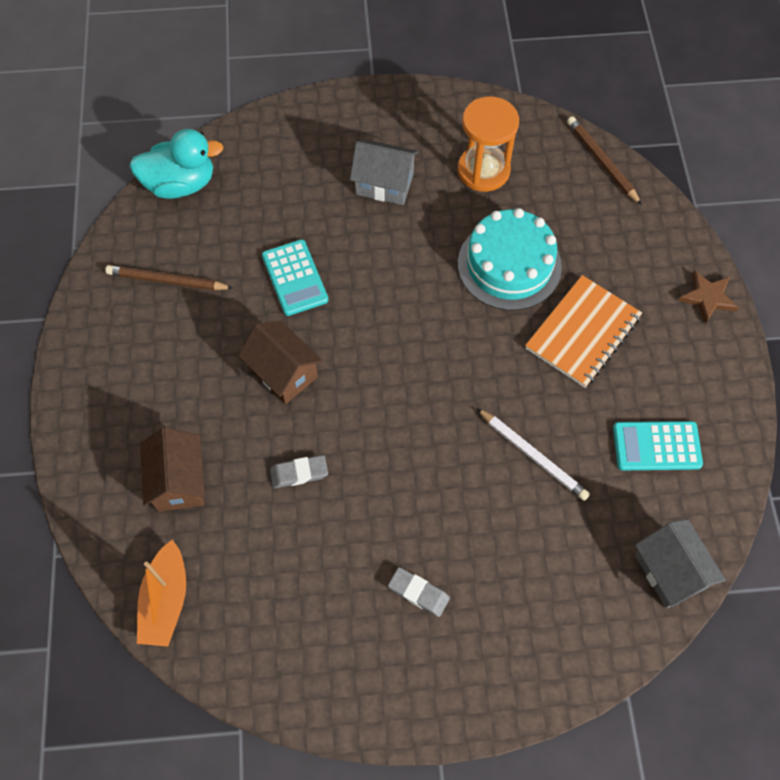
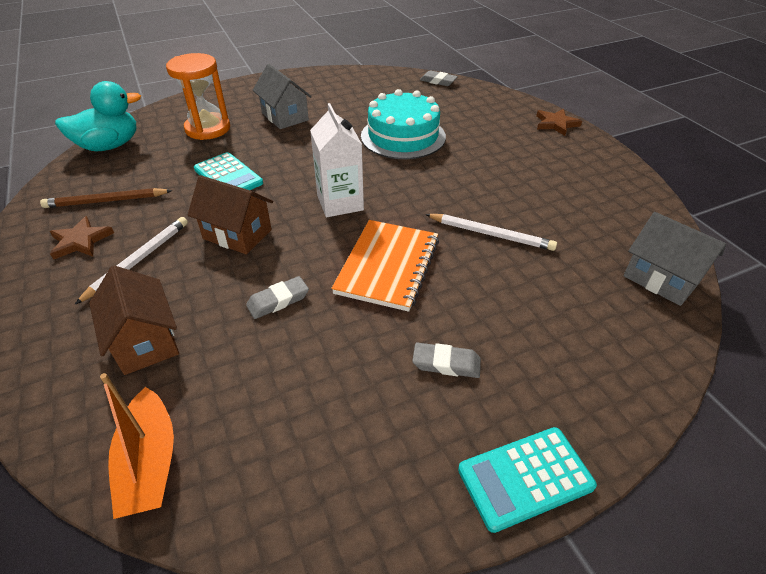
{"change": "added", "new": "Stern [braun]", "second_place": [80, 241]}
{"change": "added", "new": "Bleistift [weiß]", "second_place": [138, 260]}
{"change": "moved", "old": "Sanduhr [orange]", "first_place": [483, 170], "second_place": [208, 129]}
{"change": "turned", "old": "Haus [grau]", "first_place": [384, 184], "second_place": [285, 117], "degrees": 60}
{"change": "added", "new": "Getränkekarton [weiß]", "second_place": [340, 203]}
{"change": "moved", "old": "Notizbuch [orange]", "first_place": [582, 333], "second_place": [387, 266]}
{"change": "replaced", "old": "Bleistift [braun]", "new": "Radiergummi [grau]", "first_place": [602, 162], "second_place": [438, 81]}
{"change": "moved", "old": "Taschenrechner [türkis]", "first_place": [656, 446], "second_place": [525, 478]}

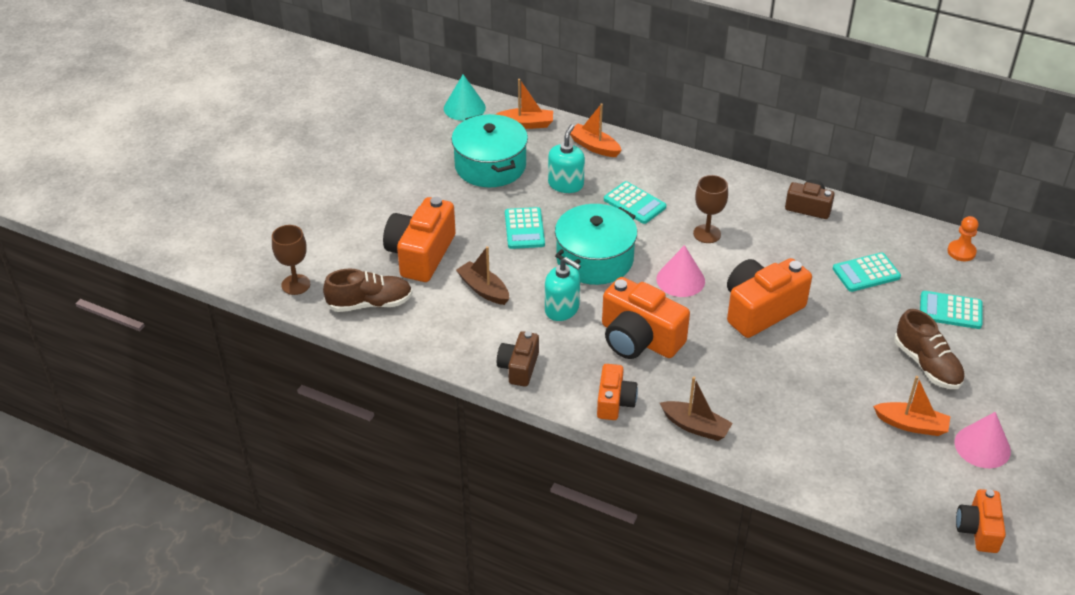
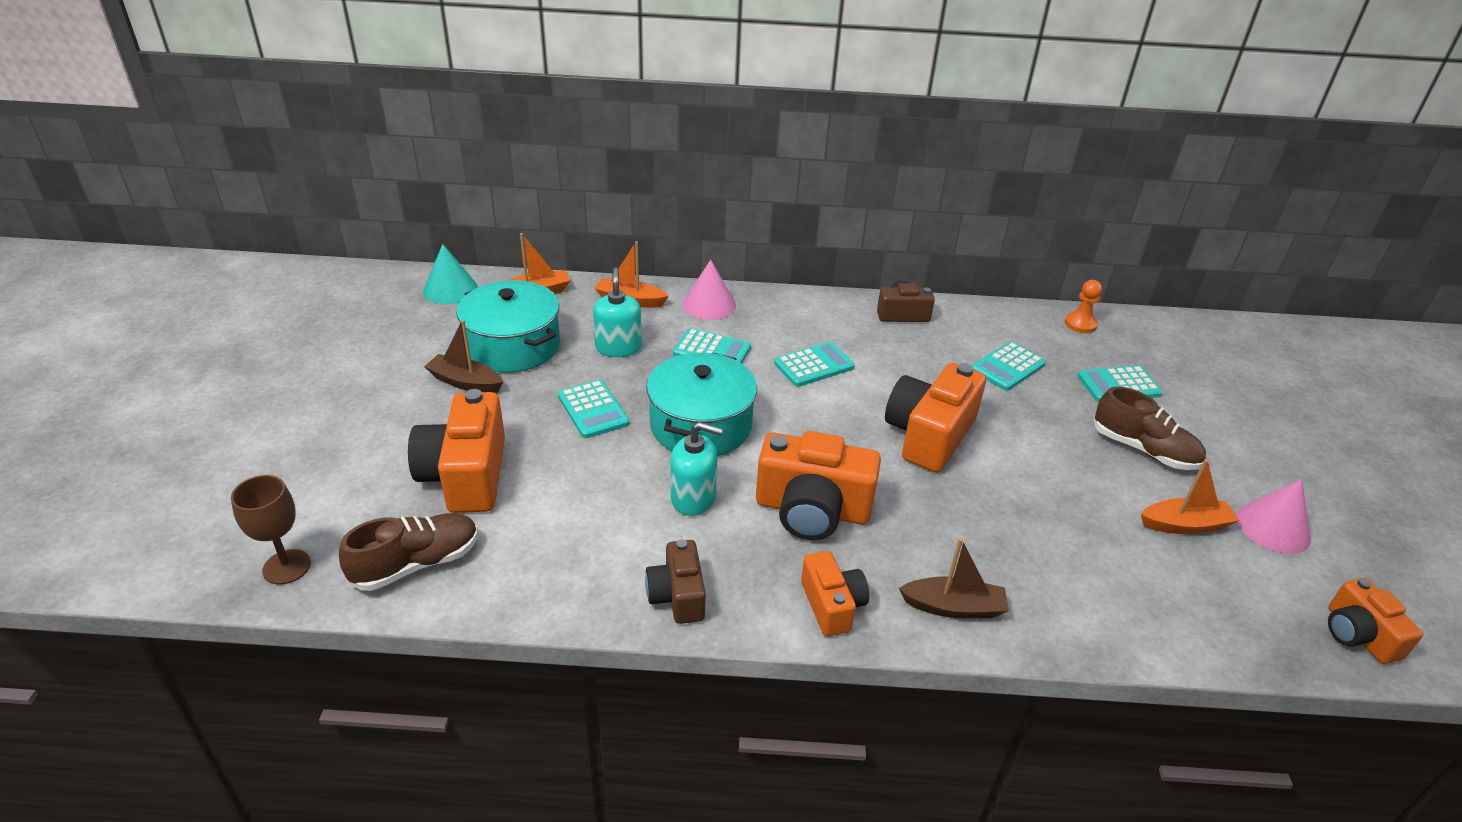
{"change": "moved", "old": "Boot [braun]", "first_place": [483, 289], "second_place": [465, 382]}
{"change": "moved", "old": "Kegel [rosa]", "first_place": [680, 280], "second_place": [709, 304]}
{"change": "replaced", "old": "Kelch [braun]", "new": "Taschenrechner [türkis]", "first_place": [707, 234], "second_place": [814, 365]}

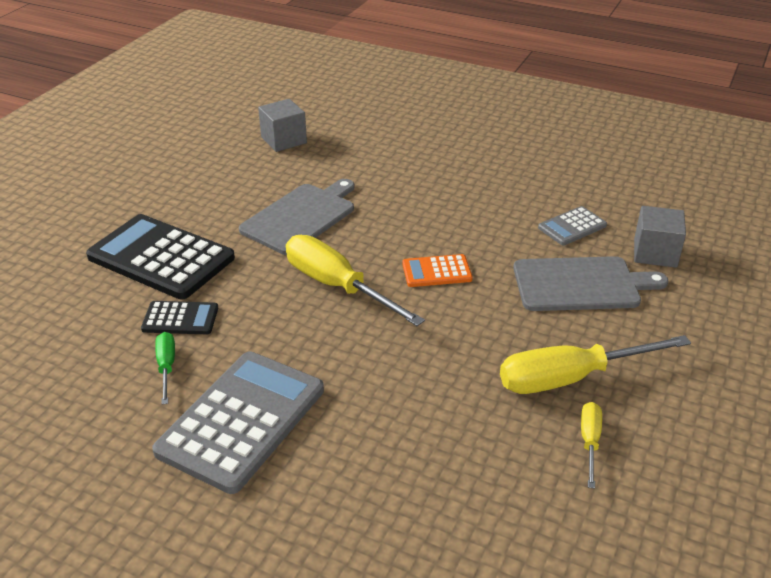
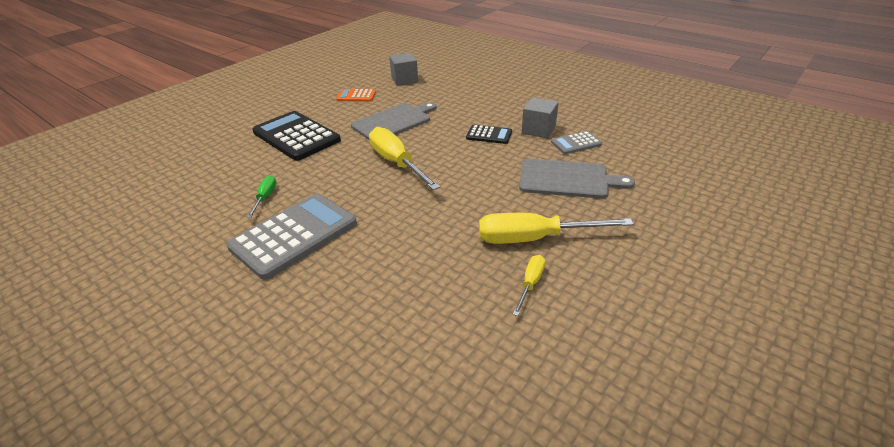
{"change": "moved", "old": "Taschenrechner [orange]", "first_place": [436, 271], "second_place": [356, 96]}
{"change": "moved", "old": "Taschenrechner [schwarz]", "first_place": [180, 319], "second_place": [489, 135]}
{"change": "moved", "old": "Kubus [grau]", "first_place": [655, 253], "second_place": [538, 130]}

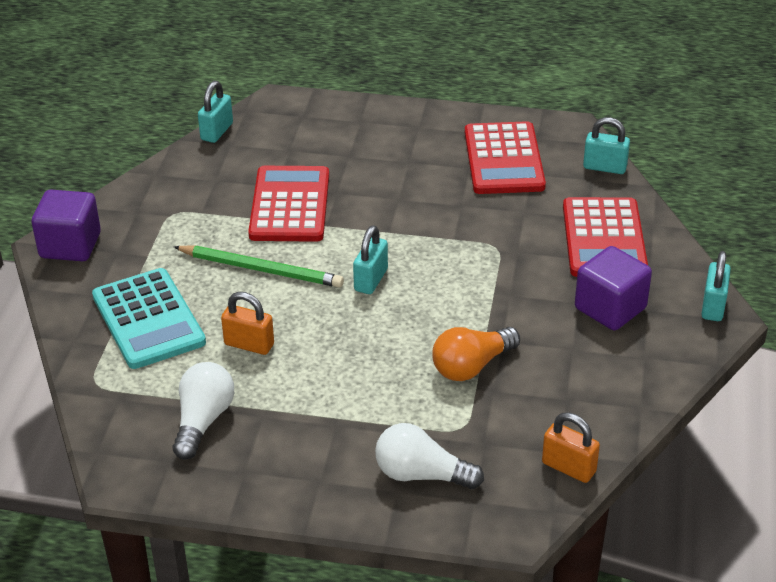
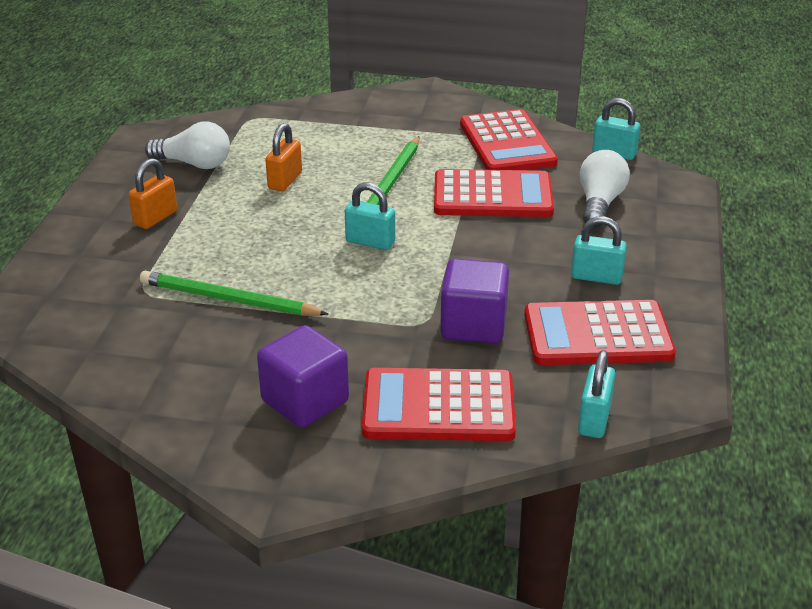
{"change": "moved", "old": "Vorhängeschloss [orange]", "first_place": [569, 467], "second_place": [155, 218]}
{"change": "replaced", "old": "Glühbirne [orange]", "new": "Bleistift [grün]", "first_place": [471, 366], "second_place": [228, 300]}
{"change": "moved", "old": "Kubus [lila]", "first_place": [70, 245], "second_place": [473, 325]}
{"change": "added", "new": "Taschenrechner [rot]", "second_place": [507, 143]}
{"change": "moved", "old": "Vorhängeschloss [türkis]", "first_place": [713, 306], "second_place": [596, 277]}
{"change": "moved", "old": "Glühbirne [weiß]", "first_place": [421, 474], "second_place": [599, 203]}
{"change": "removed", "old": "Taschenrechner [türkis]", "first_place": [148, 319]}

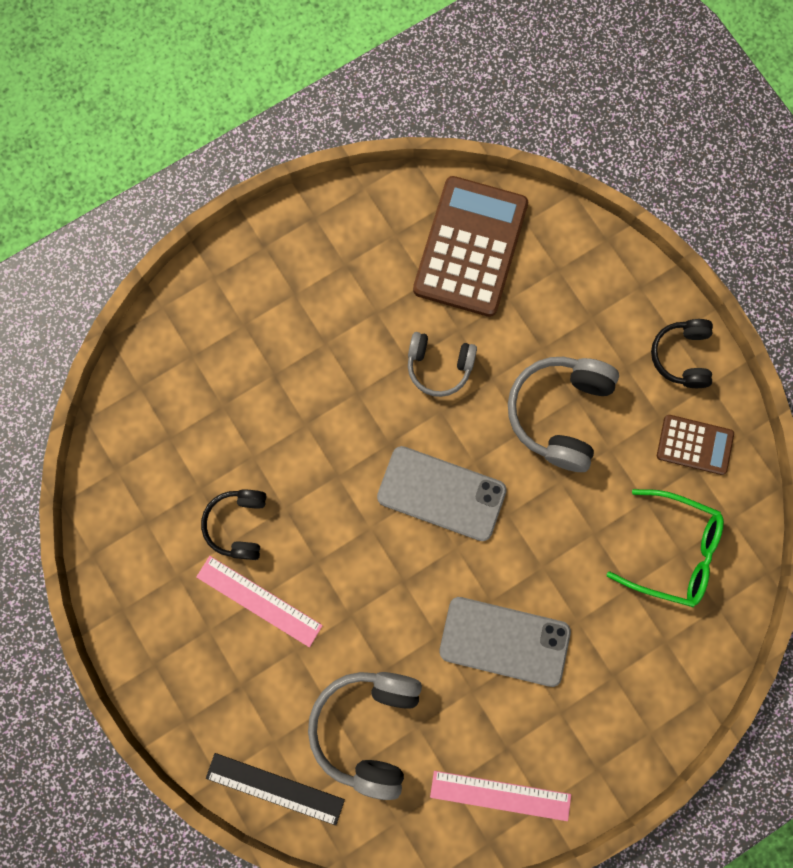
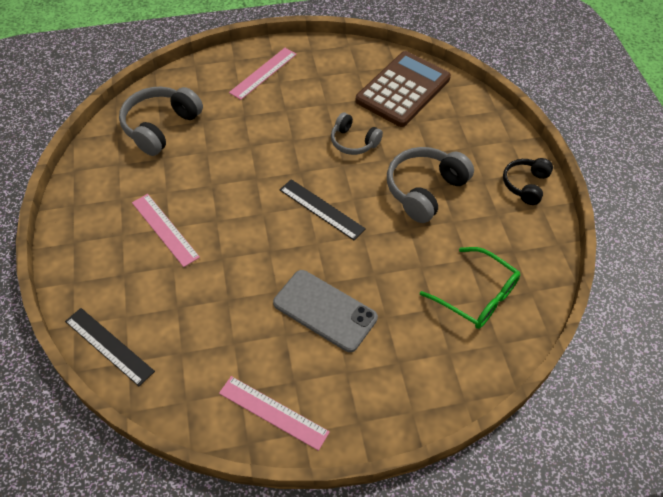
{"change": "moved", "old": "Kopfhörer [grau]", "first_place": [368, 726], "second_place": [161, 127]}
{"change": "added", "new": "Lineal [rosa]", "second_place": [263, 73]}
{"change": "replaced", "old": "Handy [grau]", "new": "Lineal [schwarz]", "first_place": [441, 493], "second_place": [321, 209]}
{"change": "removed", "old": "Kopfhörer [schwarz]", "first_place": [239, 524]}
{"change": "removed", "old": "Taschenrechner [braun]", "first_place": [694, 444]}

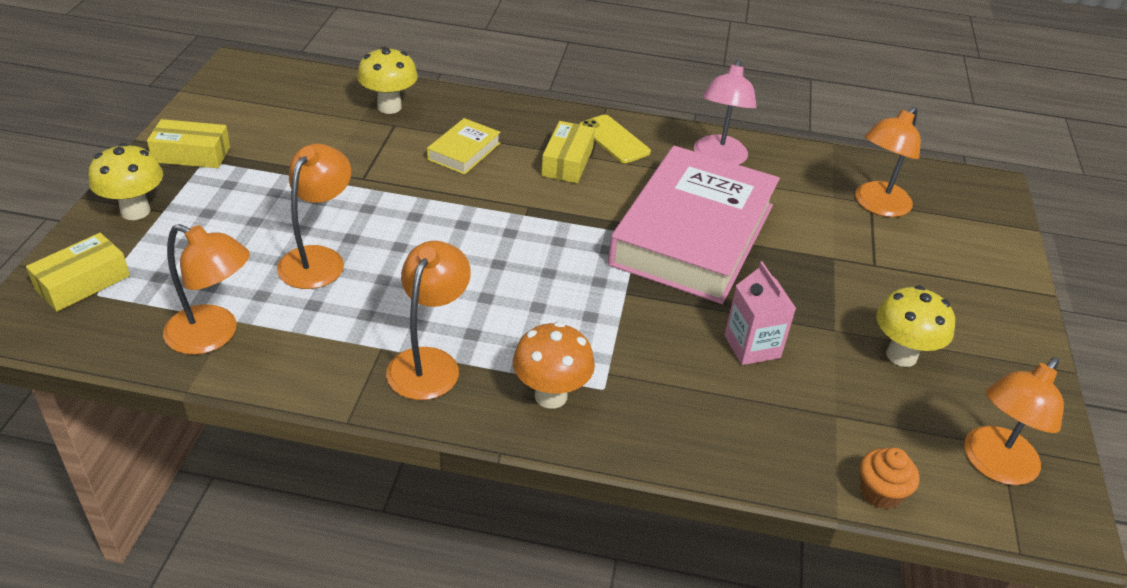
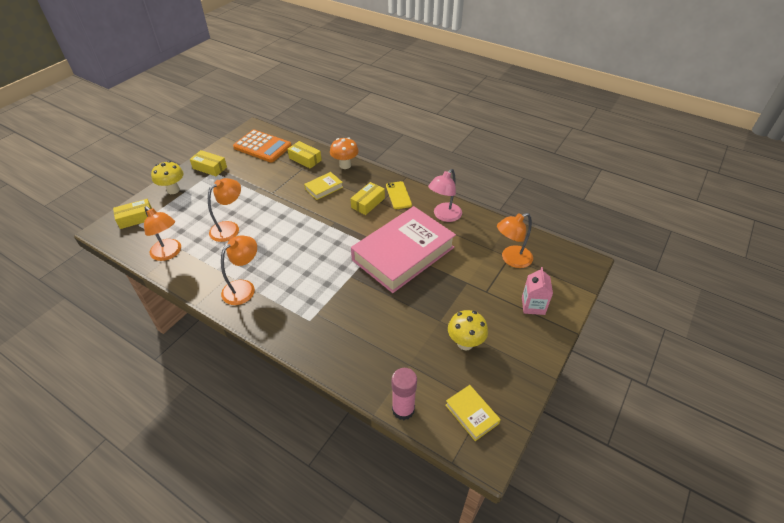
{"change": "added", "new": "Taschenrechner [orange]", "second_place": [262, 147]}
{"change": "replaced", "old": "Pilz [gelb]", "new": "Schachtel [gelb]", "first_place": [389, 107], "second_place": [305, 159]}
{"change": "moved", "old": "Pilz [orange]", "first_place": [551, 396], "second_place": [345, 165]}
{"change": "replaced", "old": "Muffin [orange]", "new": "Klebestift [rosa]", "first_place": [880, 492], "second_place": [403, 409]}
{"change": "replaced", "old": "Lampe [orange]", "new": "Buch [gelb]", "first_place": [994, 465], "second_place": [471, 414]}
{"change": "moved", "old": "Getränkekarton [rosa]", "first_place": [752, 346], "second_place": [533, 305]}

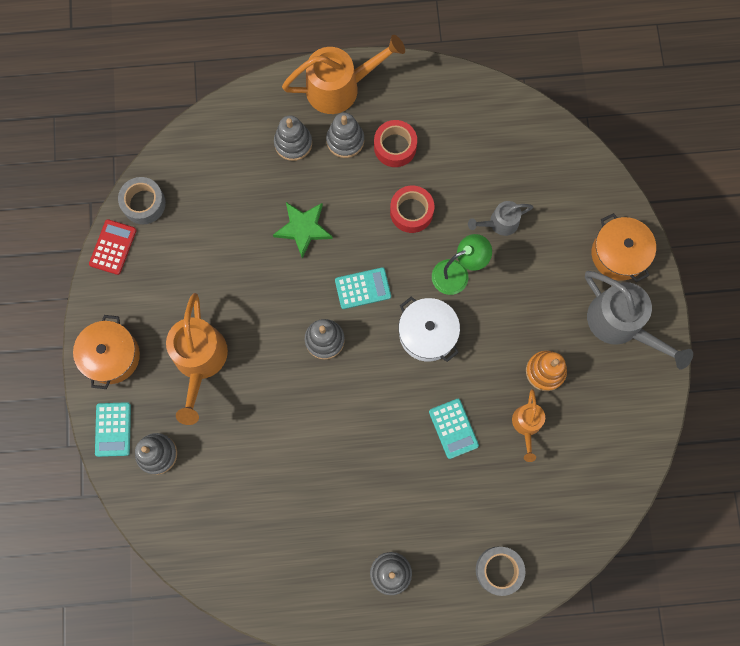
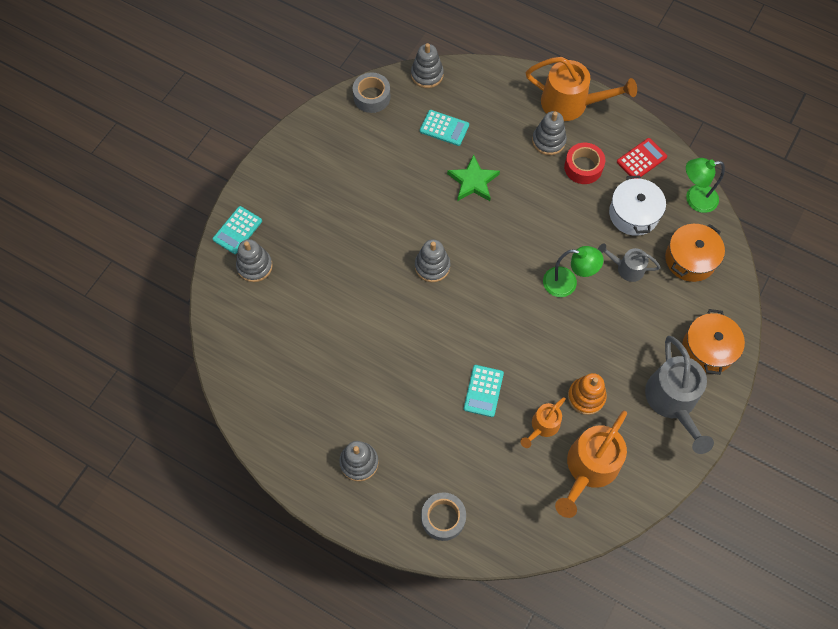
{"change": "moved", "old": "Stapelspielzeug [grau]", "first_place": [293, 143], "second_place": [427, 75]}
{"change": "moved", "old": "Taschenrechner [türkis]", "first_place": [363, 288], "second_place": [444, 128]}
{"change": "moved", "old": "Gießkanne [orange]", "first_place": [200, 362], "second_place": [588, 469]}
{"change": "moved", "old": "Kochtopf [weiß]", "first_place": [427, 333], "second_place": [633, 214]}
{"change": "moved", "old": "Taschenrechner [rot]", "first_place": [113, 247], "second_place": [641, 159]}
{"change": "moved", "old": "Kochtopf [orange]", "first_place": [111, 356], "second_place": [690, 259]}
{"change": "added", "new": "Lampe [grün]", "second_place": [694, 199]}
{"change": "removed", "old": "Klebeband [rot]", "first_place": [411, 212]}

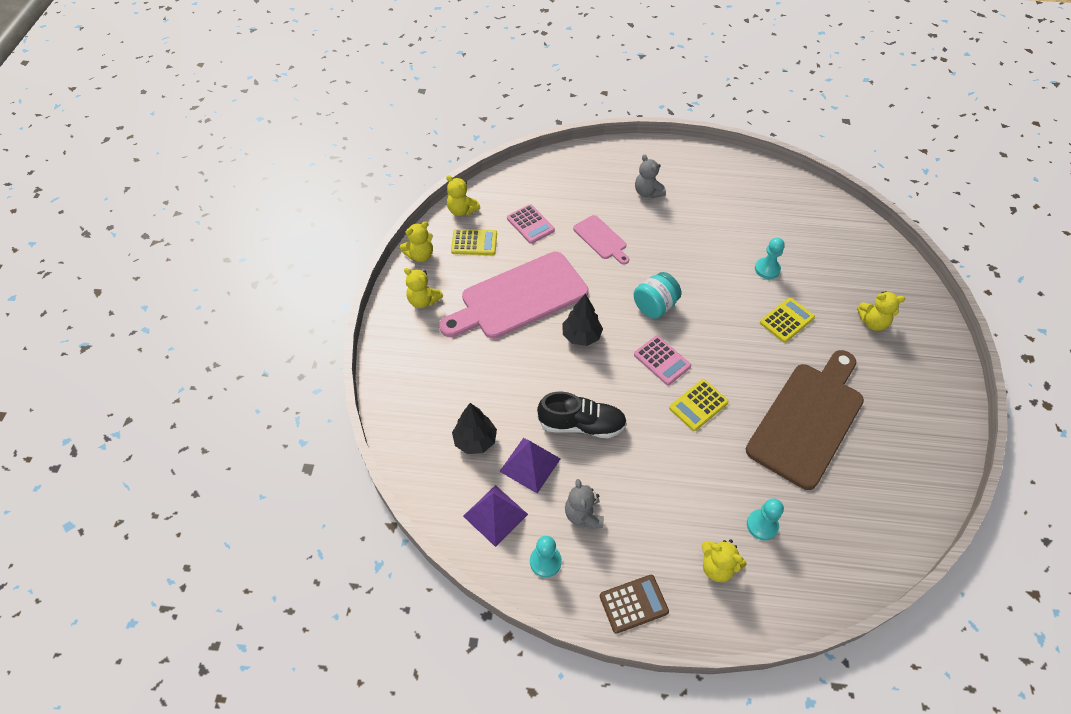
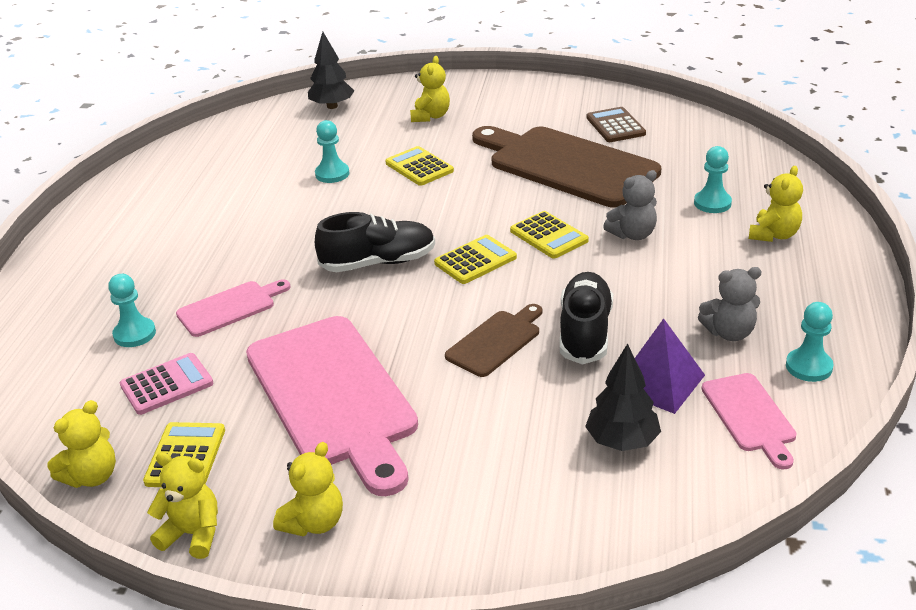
{"change": "added", "new": "Bauer [türkis]", "second_place": [134, 334]}
{"change": "turned", "old": "Teddybär [gelb]", "first_place": [420, 255], "second_place": [193, 534], "degrees": -45}
{"change": "moved", "old": "Baum [schwarz]", "first_place": [581, 336], "second_place": [332, 106]}
{"change": "replaced", "old": "Einmachglas [türkis]", "new": "Schuh [schwarz]", "first_place": [654, 306], "second_place": [378, 263]}
{"change": "recoloured", "old": "Taschenrechner [rosa]", "new": "Taschenrechner [gelb]", "first_place": [662, 360], "second_place": [475, 260]}
{"change": "added", "new": "Schneidebrett [braun]", "second_place": [496, 341]}
{"change": "moved", "old": "Taschenrechner [braun]", "first_place": [633, 604], "second_place": [615, 126]}
{"change": "moved", "old": "Teddybär [grau]", "first_place": [647, 192], "second_place": [633, 234]}
{"change": "replaced", "old": "Pyramide [lila]", "new": "Schneidebrett [rosa]", "first_place": [495, 515], "second_place": [750, 416]}

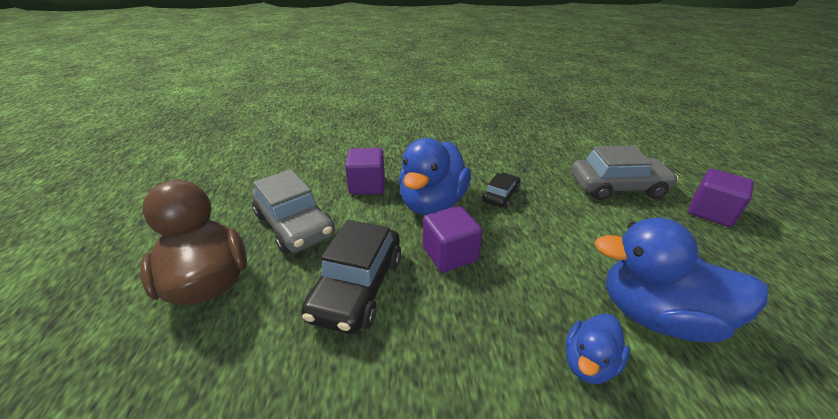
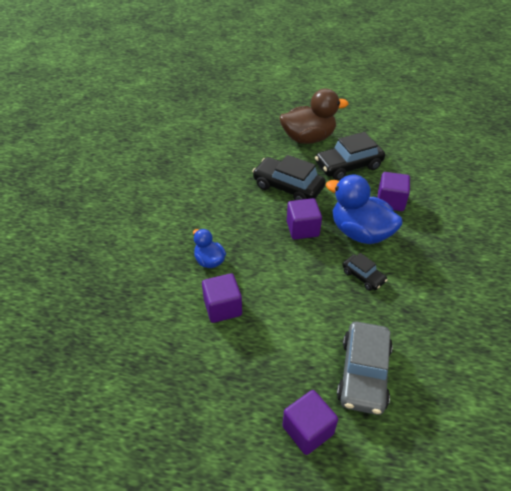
{"change": "replaced", "old": "Ente [blau]", "new": "Kubus [lila]", "first_place": [656, 315], "second_place": [222, 307]}
{"change": "recoloured", "old": "Auto [grau]", "new": "Auto [schwarz]", "first_place": [295, 225], "second_place": [348, 166]}

